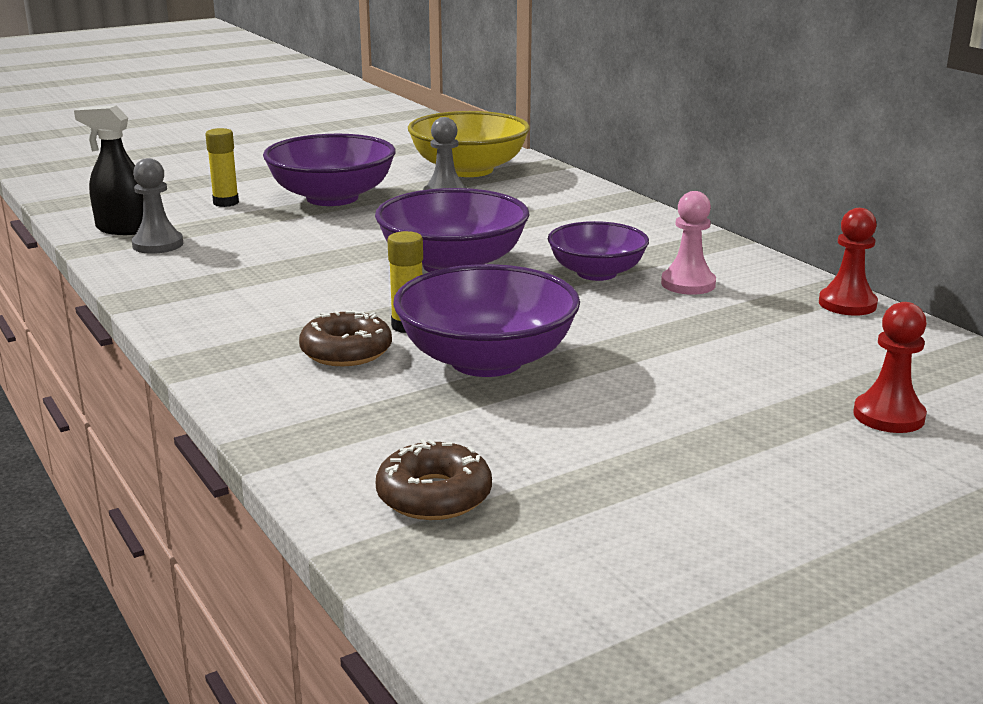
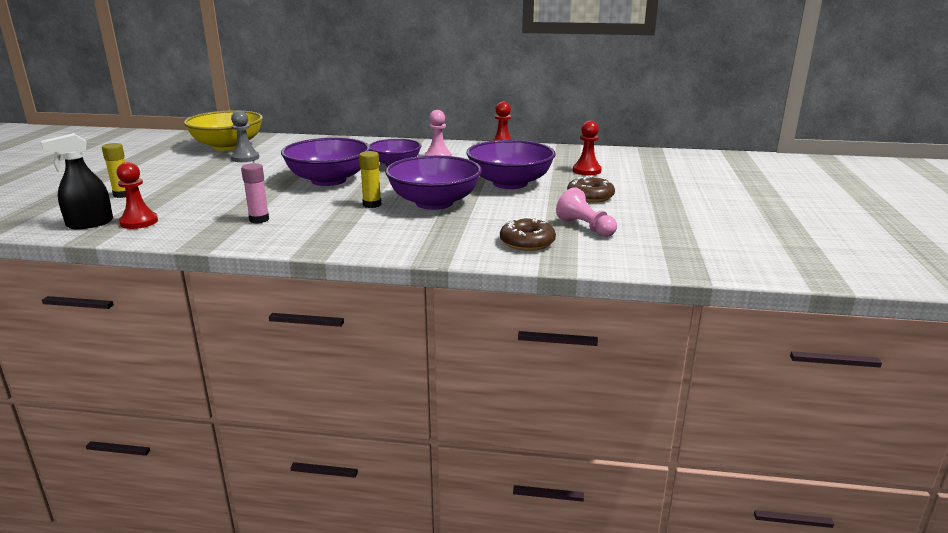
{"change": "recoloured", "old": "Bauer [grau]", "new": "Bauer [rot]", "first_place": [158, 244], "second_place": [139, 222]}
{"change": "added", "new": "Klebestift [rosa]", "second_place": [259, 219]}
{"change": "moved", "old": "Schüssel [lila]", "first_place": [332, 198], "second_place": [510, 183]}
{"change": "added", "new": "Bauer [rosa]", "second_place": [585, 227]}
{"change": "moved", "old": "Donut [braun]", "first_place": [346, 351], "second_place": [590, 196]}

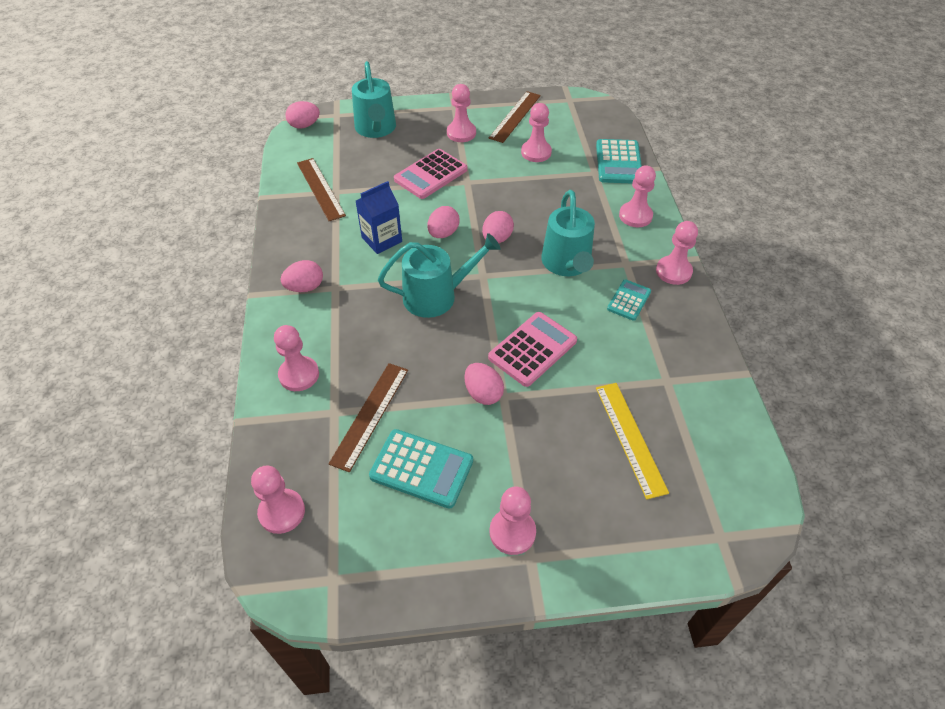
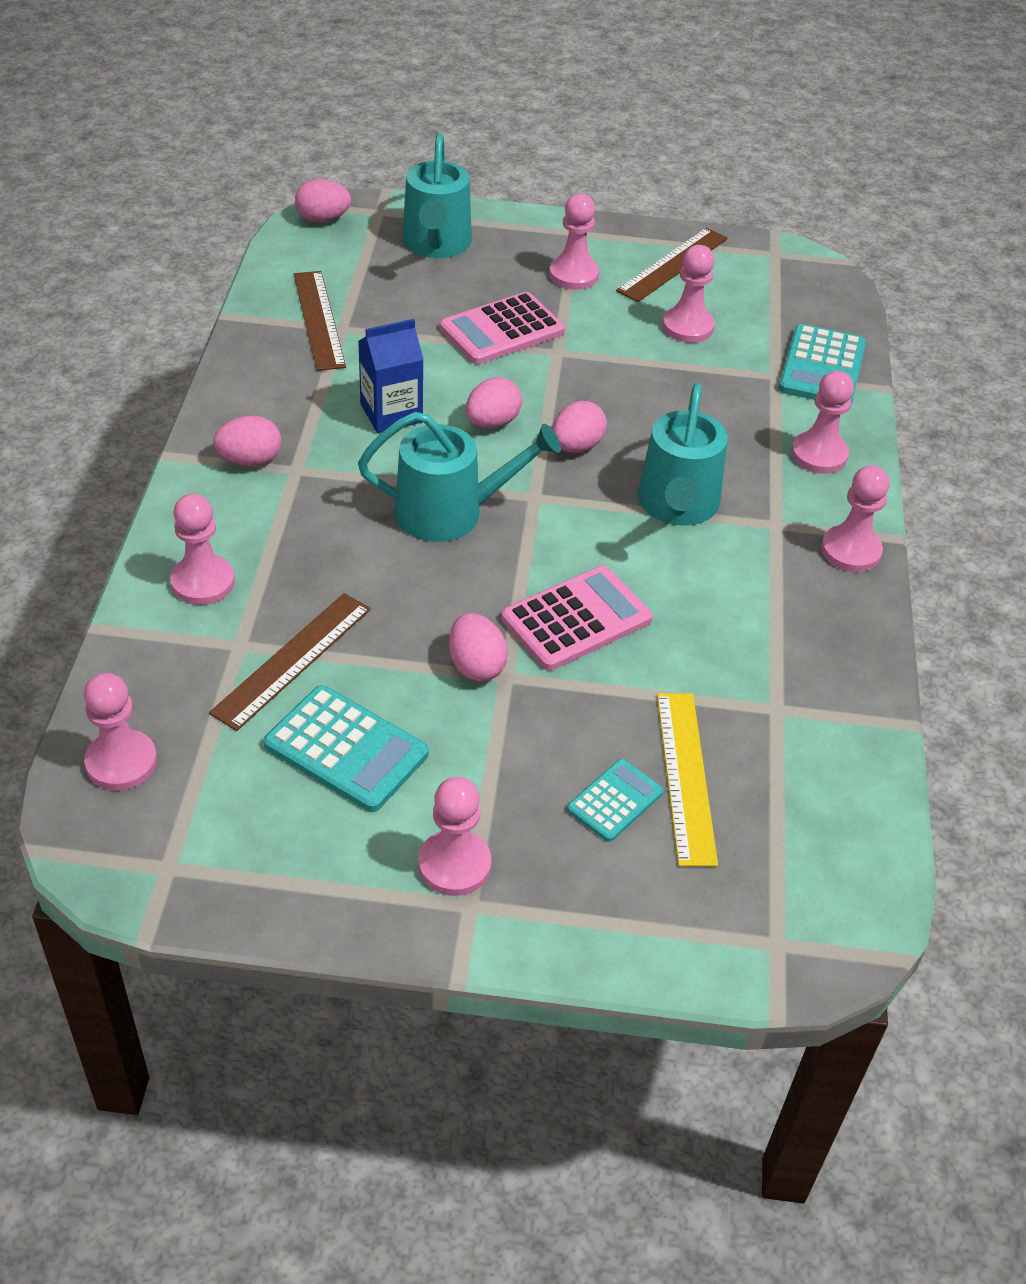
{"change": "moved", "old": "Taschenrechner [türkis]", "first_place": [629, 300], "second_place": [615, 801]}

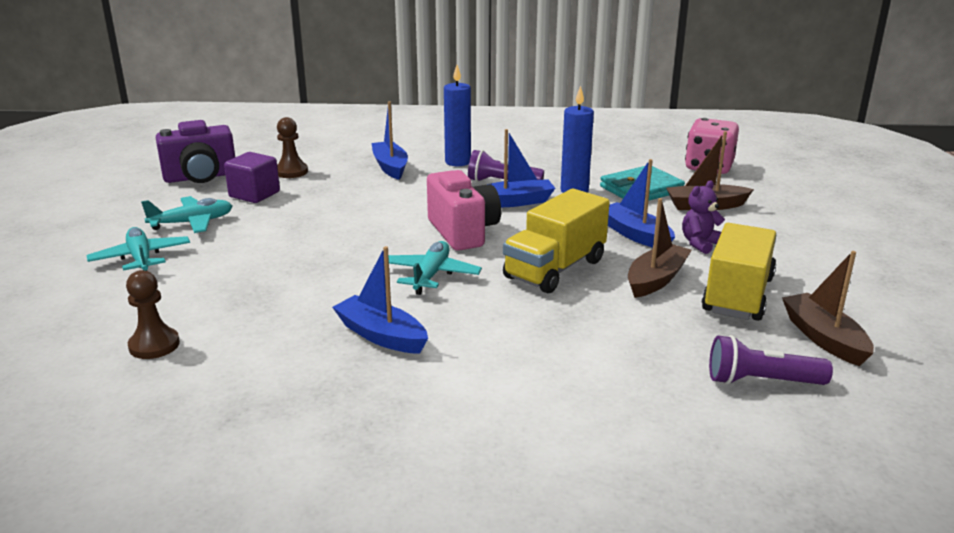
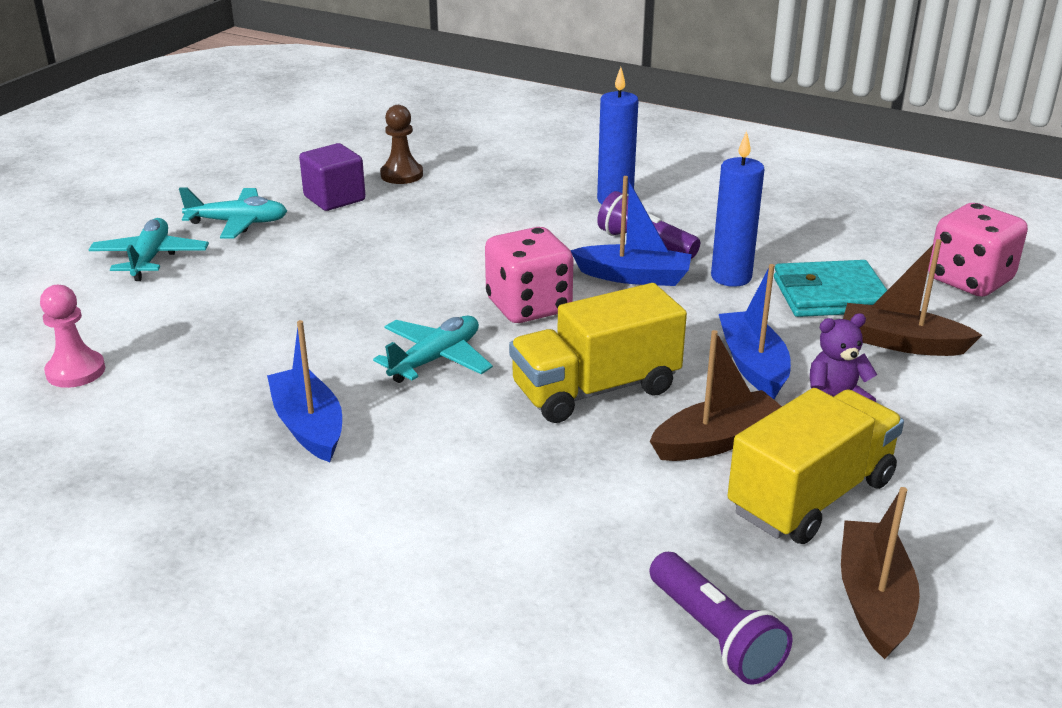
{"change": "recoloured", "old": "Bauer [braun]", "new": "Bauer [rosa]", "first_place": [154, 345], "second_place": [76, 371]}
{"change": "replaced", "old": "Kamera [rosa]", "new": "Spielwürfel [rosa]", "first_place": [463, 232], "second_place": [528, 306]}
{"change": "turned", "old": "Taschenlampe [lila]", "first_place": [761, 381], "second_place": [715, 635], "degrees": -150}
{"change": "removed", "old": "Kamera [lila]", "first_place": [200, 177]}
{"change": "removed", "old": "Boot [blau]", "first_place": [390, 167]}

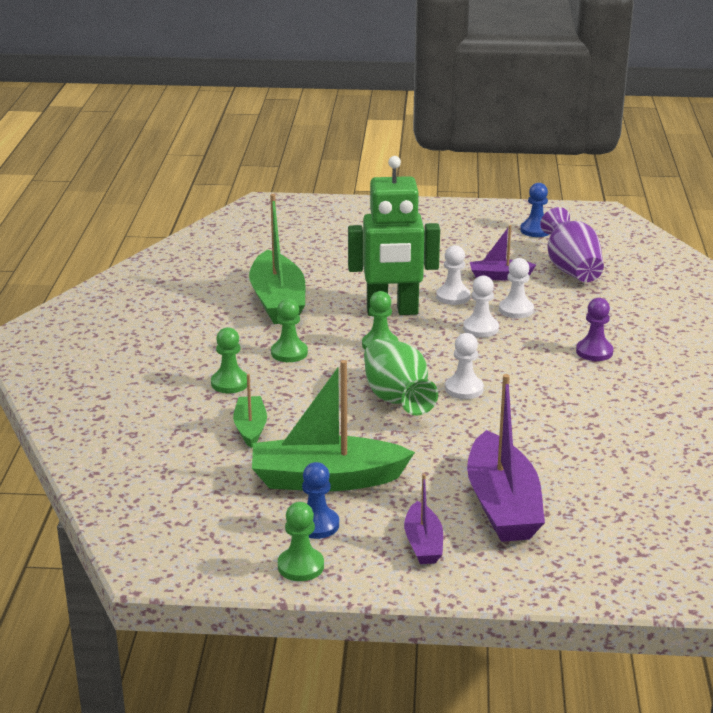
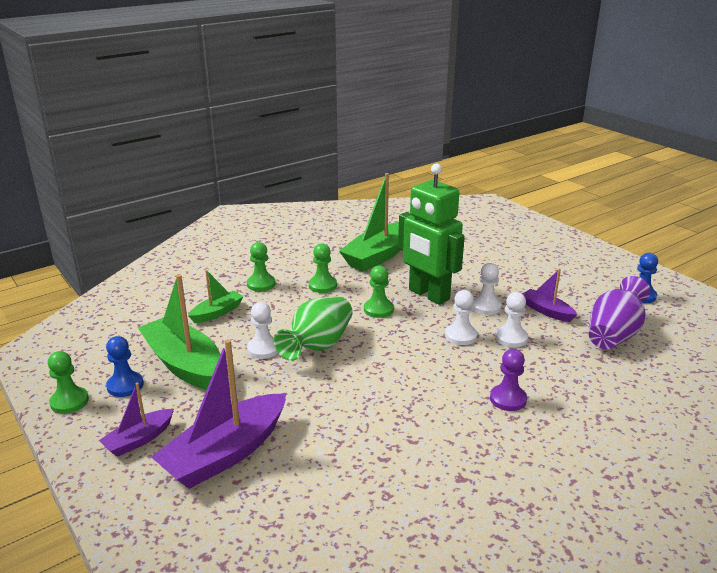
{"change": "moved", "old": "Bauer [weiß]", "first_place": [464, 389], "second_place": [263, 349]}

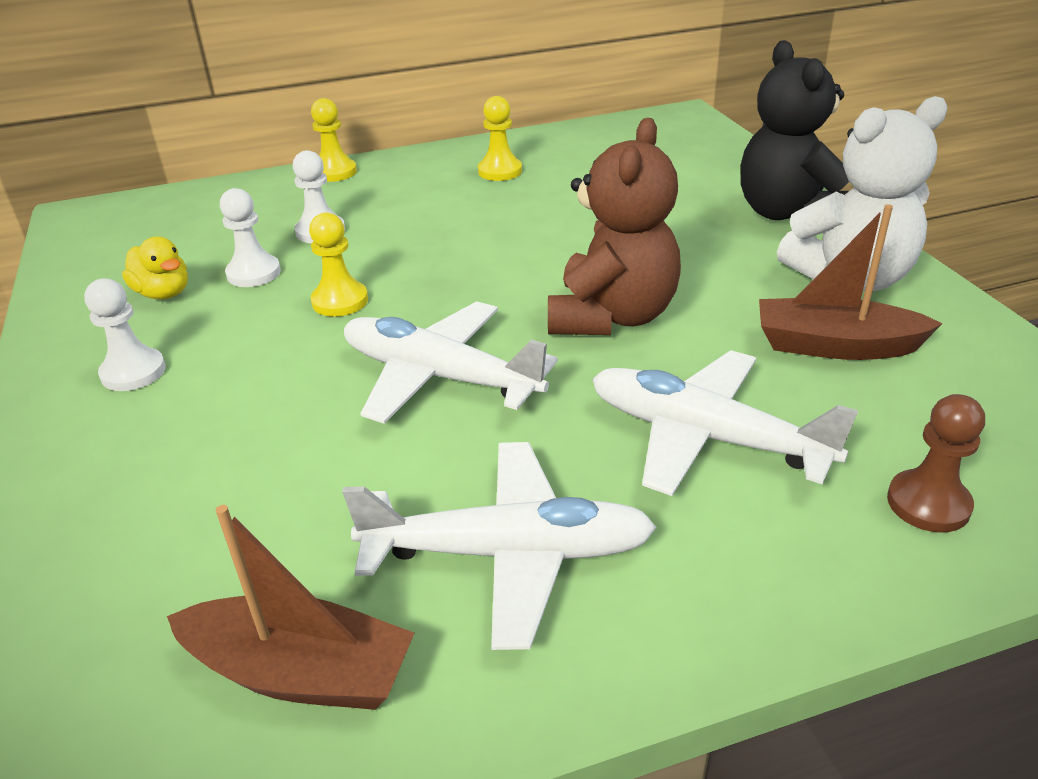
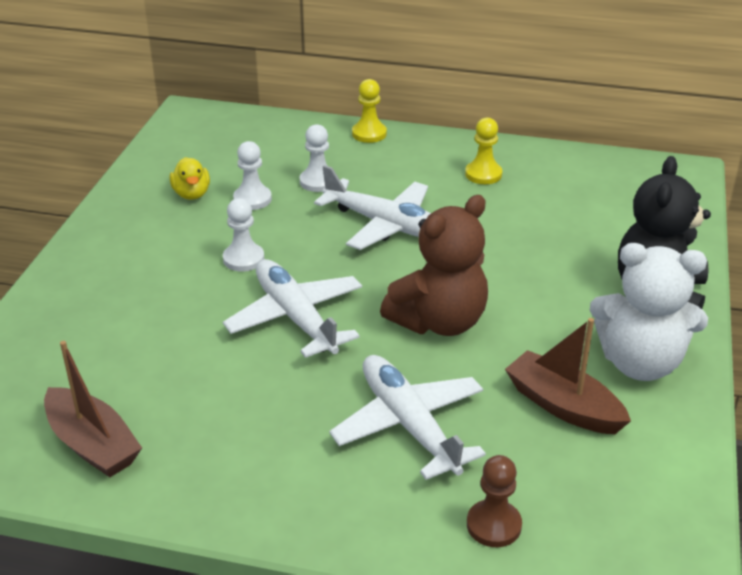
{"change": "moved", "old": "Bauer [weiß]", "first_place": [133, 372], "second_place": [243, 259]}
{"change": "moved", "old": "Flugzeug [weiß]", "first_place": [507, 553], "second_place": [385, 225]}
{"change": "removed", "old": "Bauer [gelb]", "first_place": [340, 301]}

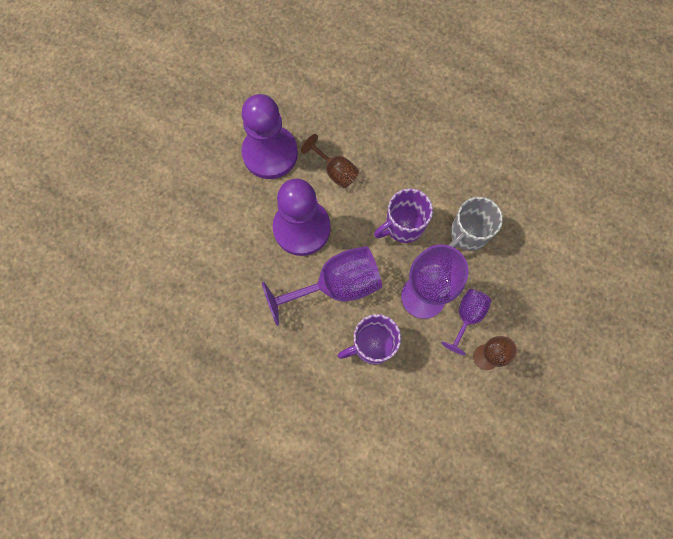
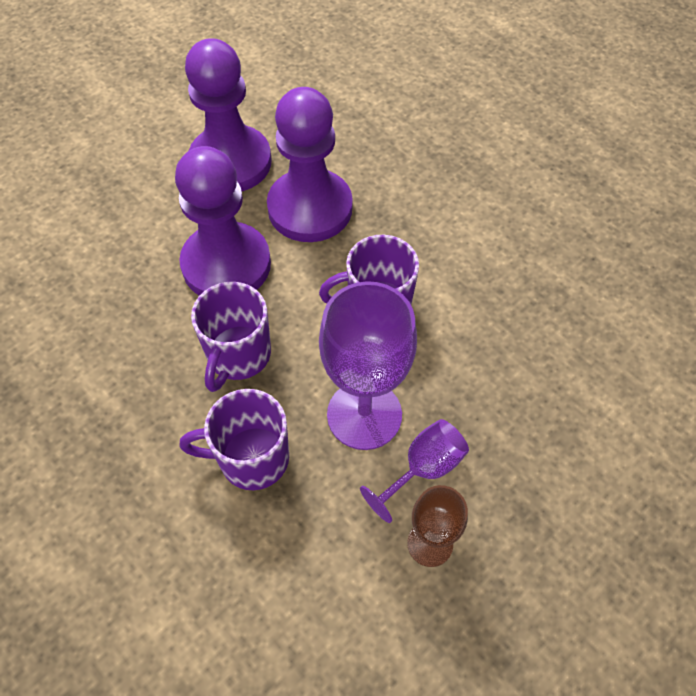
{"change": "replaced", "old": "Kelch [lila]", "new": "Tasse [lila]", "first_place": [336, 285], "second_place": [238, 355]}
{"change": "replaced", "old": "Kelch [braun]", "new": "Bauer [lila]", "first_place": [335, 171], "second_place": [310, 208]}
{"change": "removed", "old": "Tasse [grau]", "first_place": [468, 234]}

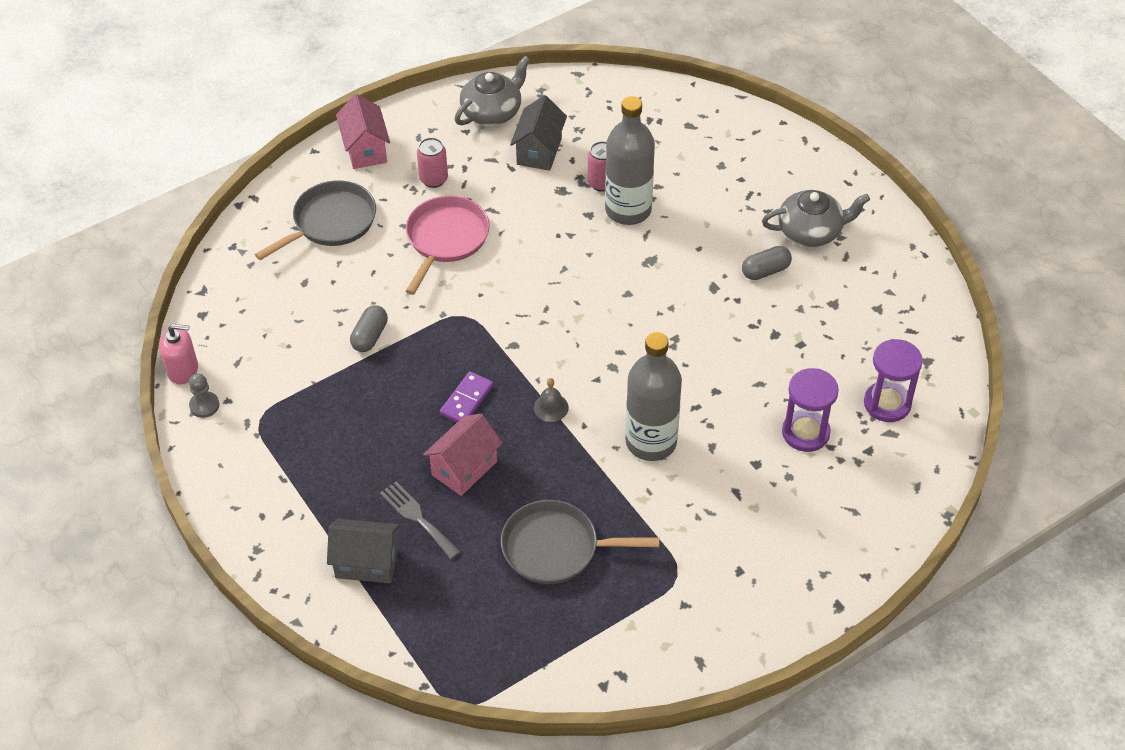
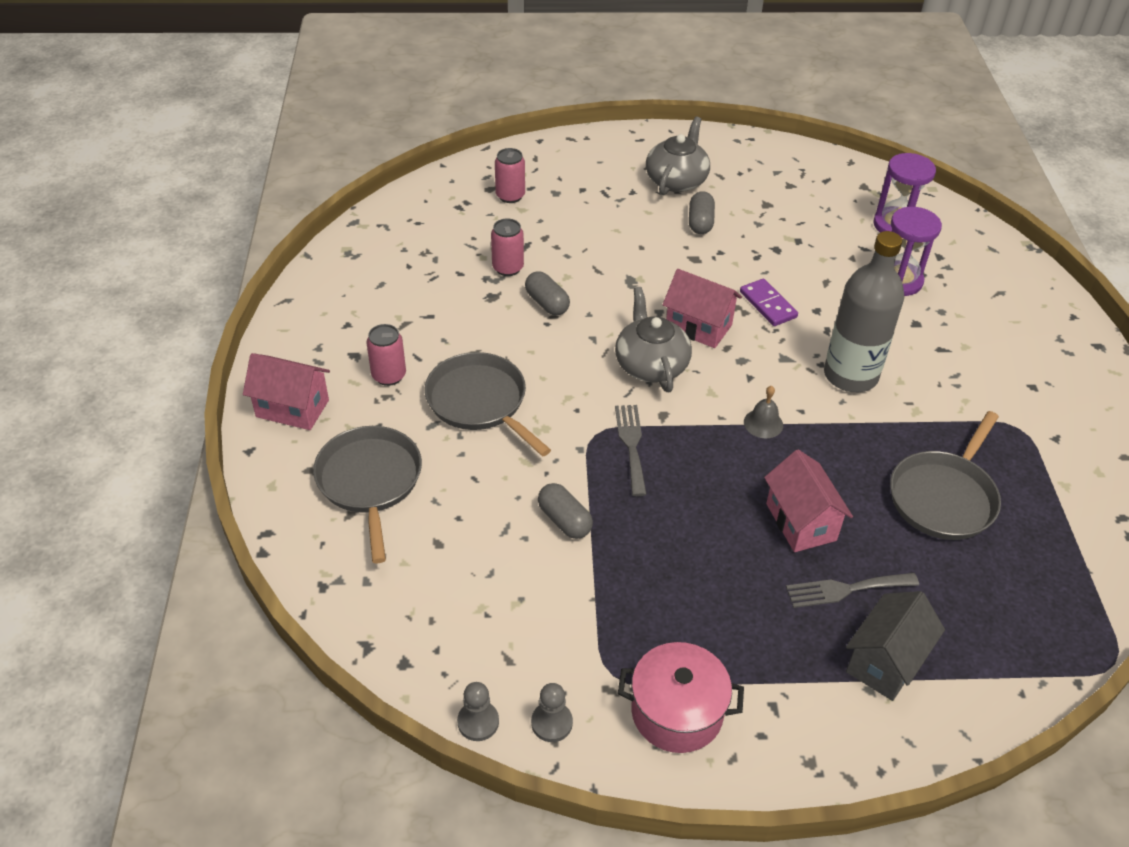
{"change": "recoloured", "old": "Pfanne [rosa]", "new": "Pfanne [grau]", "first_place": [446, 239], "second_place": [480, 402]}
{"change": "replaced", "old": "Seifenspender [rosa]", "new": "Bauer [grau]", "first_place": [183, 370], "second_place": [478, 722]}
{"change": "added", "new": "Dose [rosa]", "second_place": [510, 196]}
{"change": "added", "new": "Kapsel [grau]", "second_place": [547, 303]}
{"change": "moved", "old": "Teekanne [grau]", "first_place": [492, 111], "second_place": [651, 364]}
{"change": "added", "new": "Gabel [grau]", "second_place": [631, 445]}
{"change": "added", "new": "Kochtopf [rosa]", "second_place": [677, 712]}
{"change": "added", "new": "Haus [rosa]", "second_place": [698, 327]}
{"change": "moved", "old": "Dominostein [lila]", "first_place": [467, 400], "second_place": [768, 305]}
{"change": "removed", "old": "Haus [grau]", "first_place": [539, 151]}
{"change": "removed", "old": "Flasche [grau]", "first_place": [628, 210]}

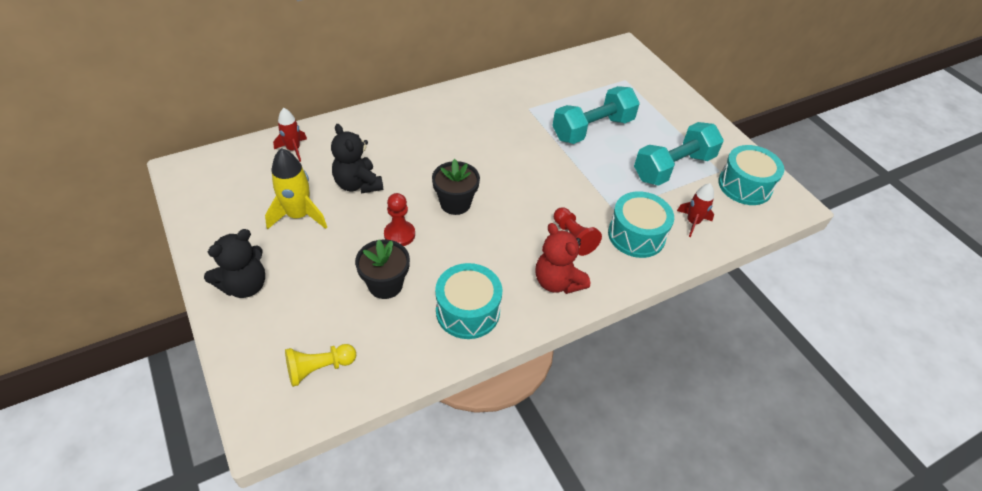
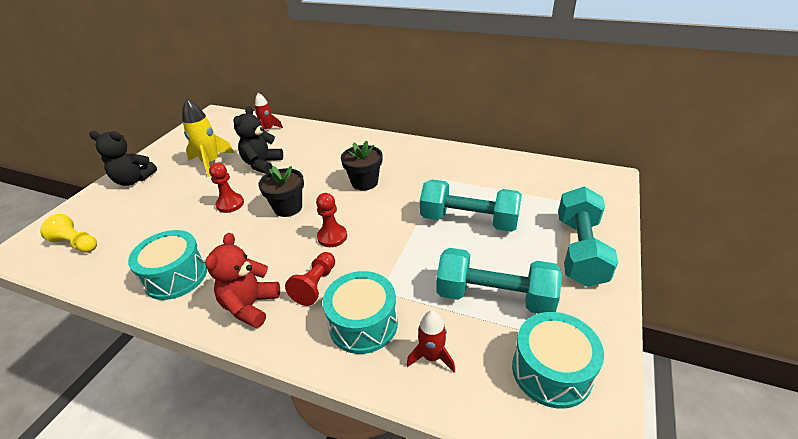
{"change": "added", "new": "Bauer [rot]", "second_place": [332, 237]}
{"change": "moved", "old": "Blumentopf [schwarz]", "first_place": [385, 285], "second_place": [364, 182]}
{"change": "added", "new": "Hantel [türkis]", "second_place": [580, 250]}

